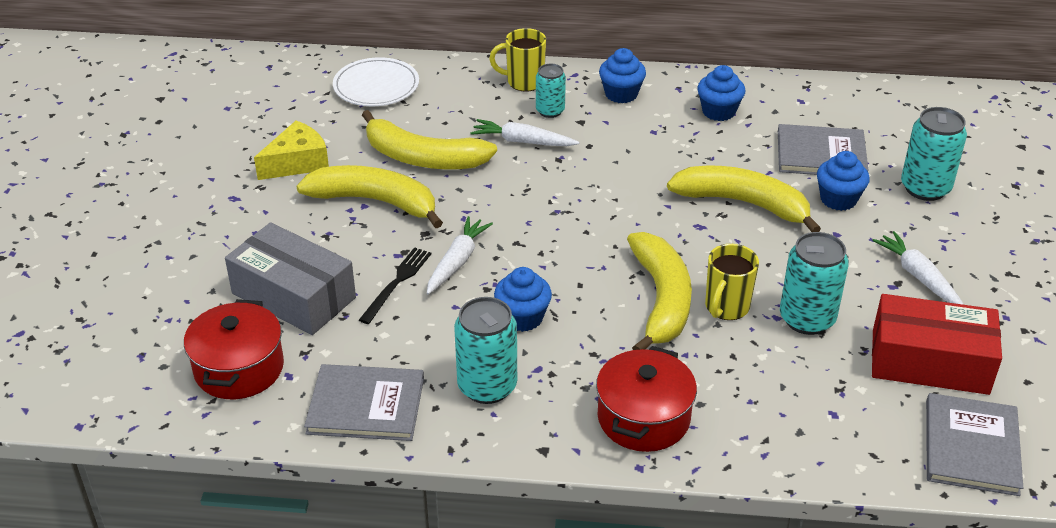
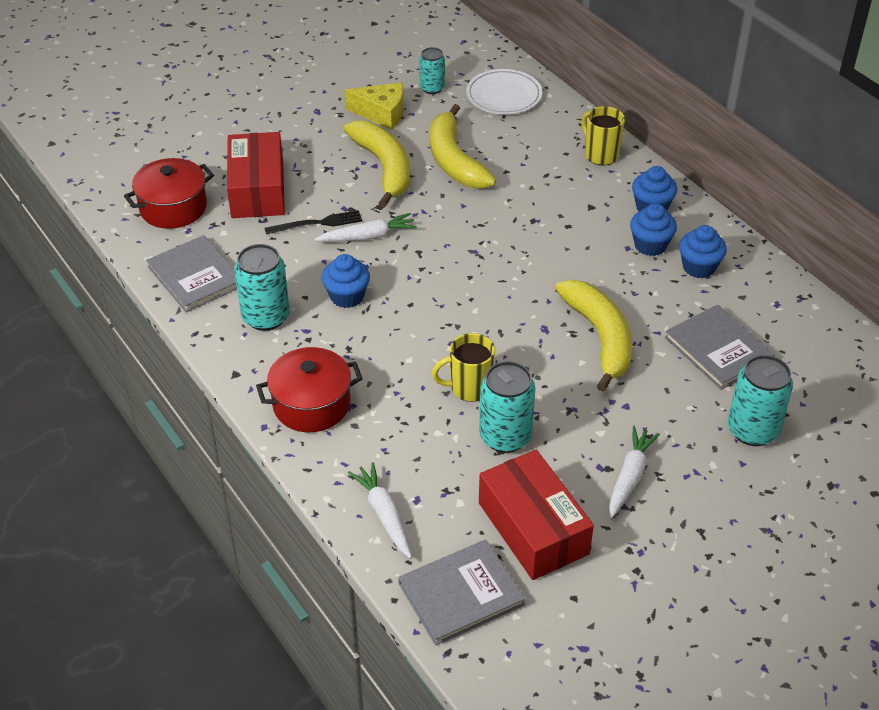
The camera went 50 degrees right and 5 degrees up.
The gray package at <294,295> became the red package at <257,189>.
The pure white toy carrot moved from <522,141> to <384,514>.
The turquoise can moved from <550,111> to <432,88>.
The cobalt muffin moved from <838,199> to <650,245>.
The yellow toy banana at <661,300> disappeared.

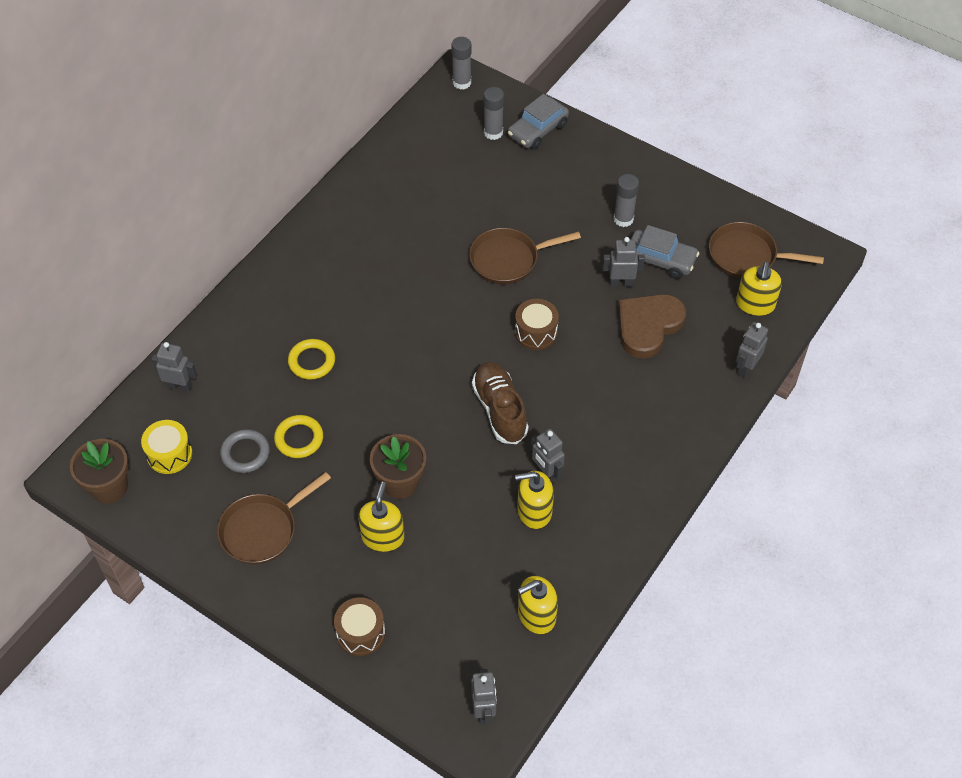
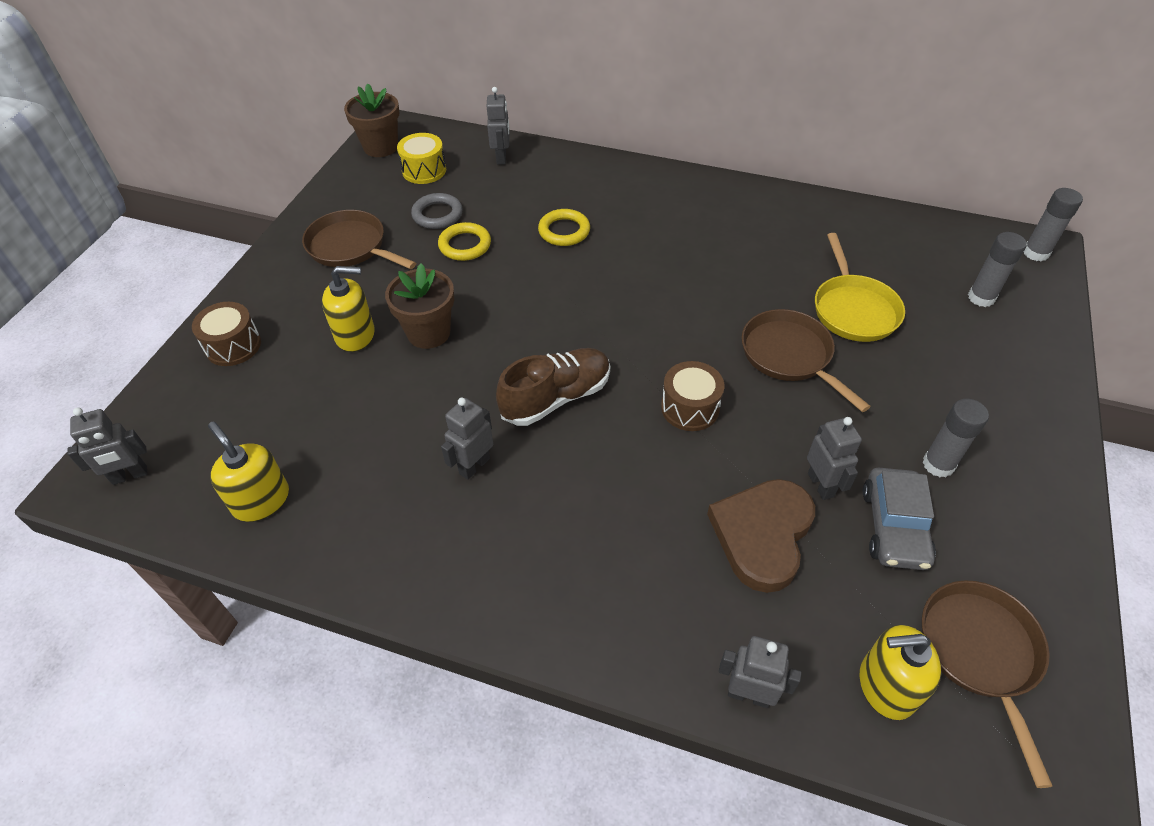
The camera went 75 degrees right and 5 degrees down.
The dark brown love heart at <648,326> turned 90 degrees counterclockwise.
The yellow pan at <853,309> appeared.
The gray car at <537,130> disappeared.
The yellow soap pump at <534,511> disappeared.

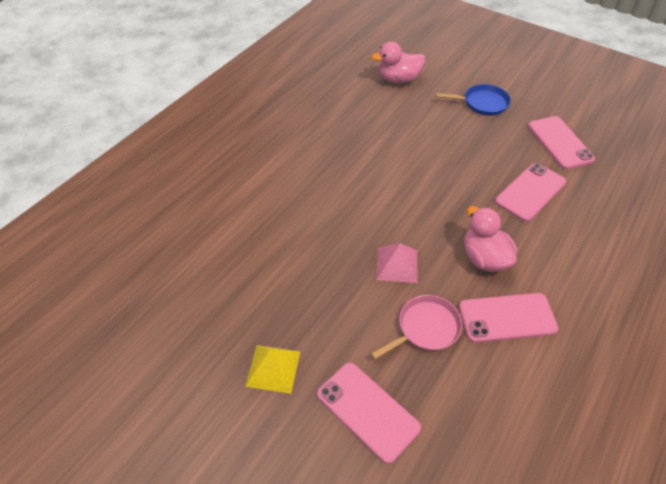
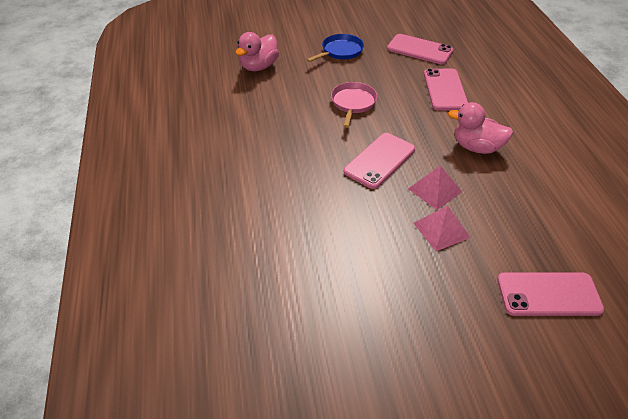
The camera went 45 degrees left and 5 degrees down.
The rosy pan moved from <425,328> to <353,103>.
The rosy mobile phone moved from <507,318> to <379,160>.
The rosy pyramid shape at <441,230> appeared.
The yellow pyramid shape at <273,368> disappeared.

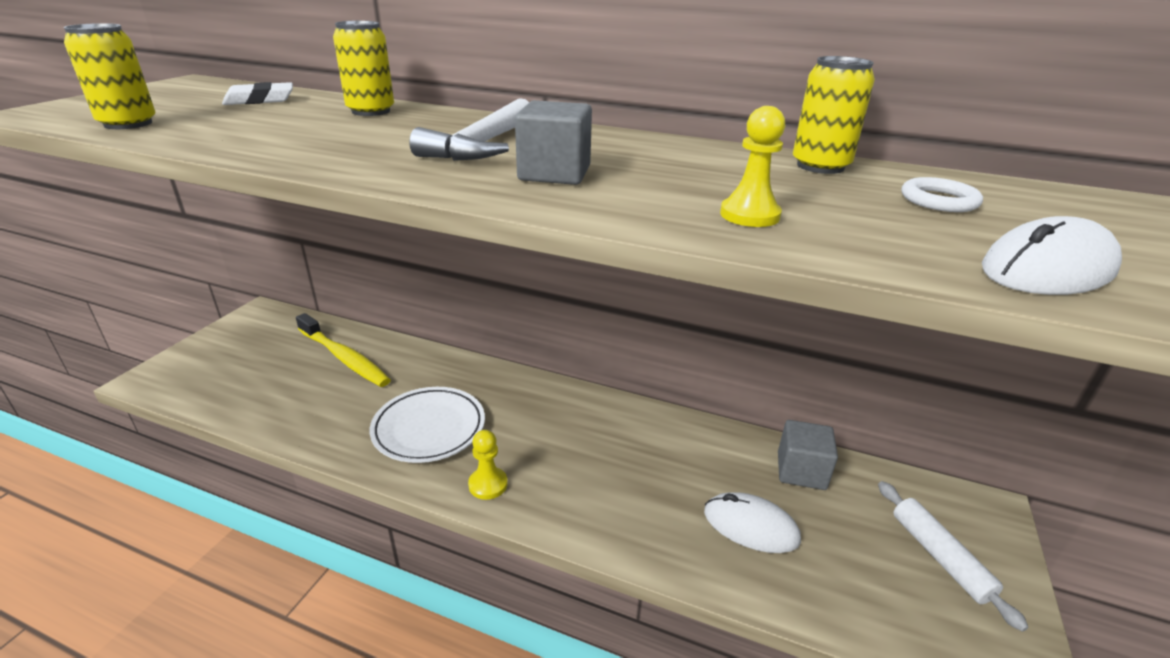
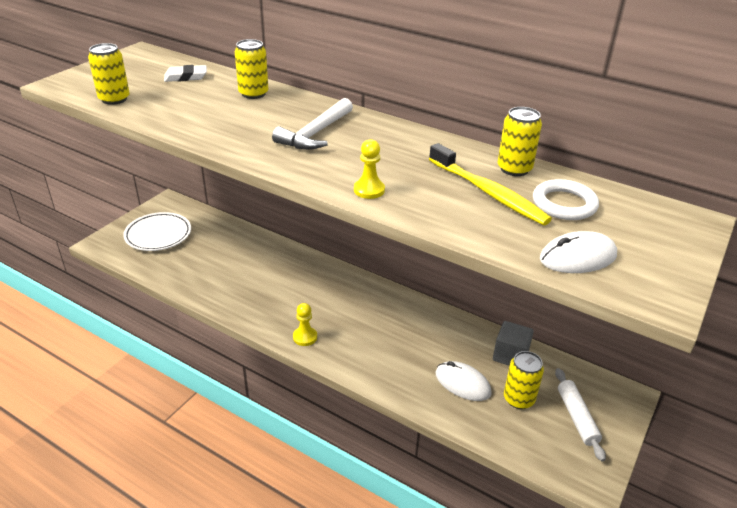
The camera went 10 degrees right and 5 degrees up.
The pure white dinner plate moved from <429,428> to <158,235>.
The yellow chess pawn moved from <749,215> to <369,190>.
The yellow tooth brush moved from <344,358> to <488,192>.
The yellow can at <518,399> appeared.
The pure white ring at <939,200> changed to 1.52 times the size.
The gray cube at <554,173> disappeared.

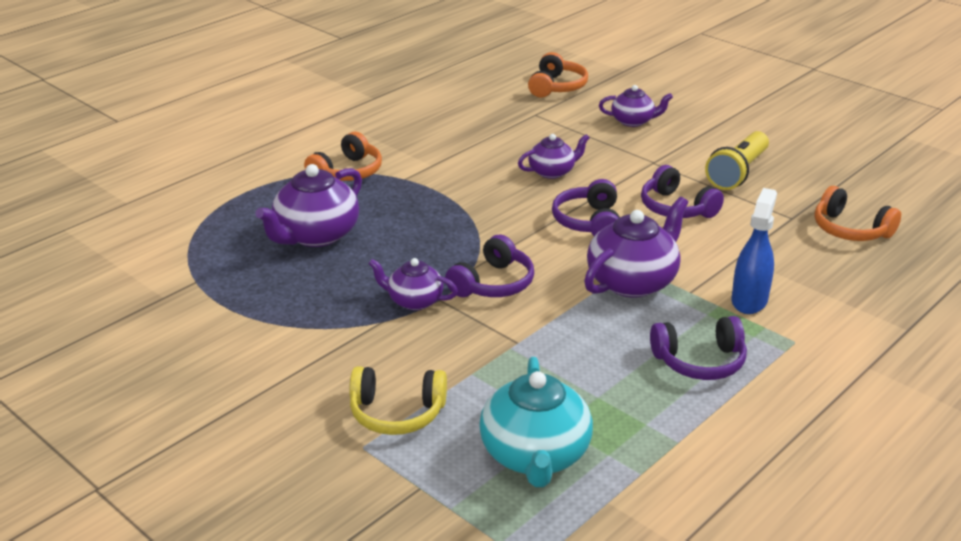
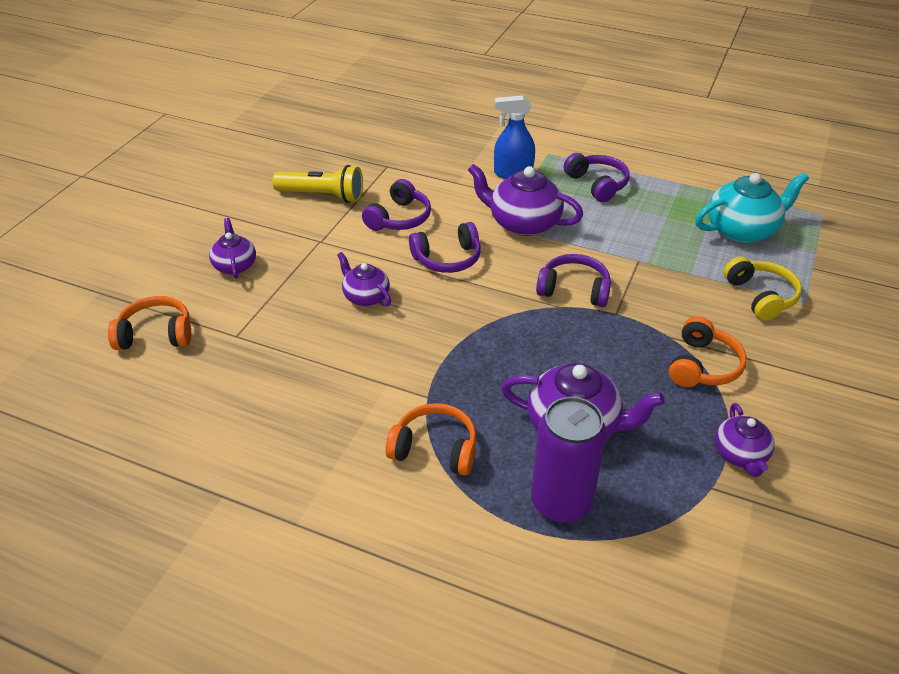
The camera went 110 degrees left and 10 degrees up.
The purple can at <561,502> appeared.
The orange-coloured headset moved from <850,230> to <702,366>.
The purple tea pot moved from <414,301> to <740,455>.

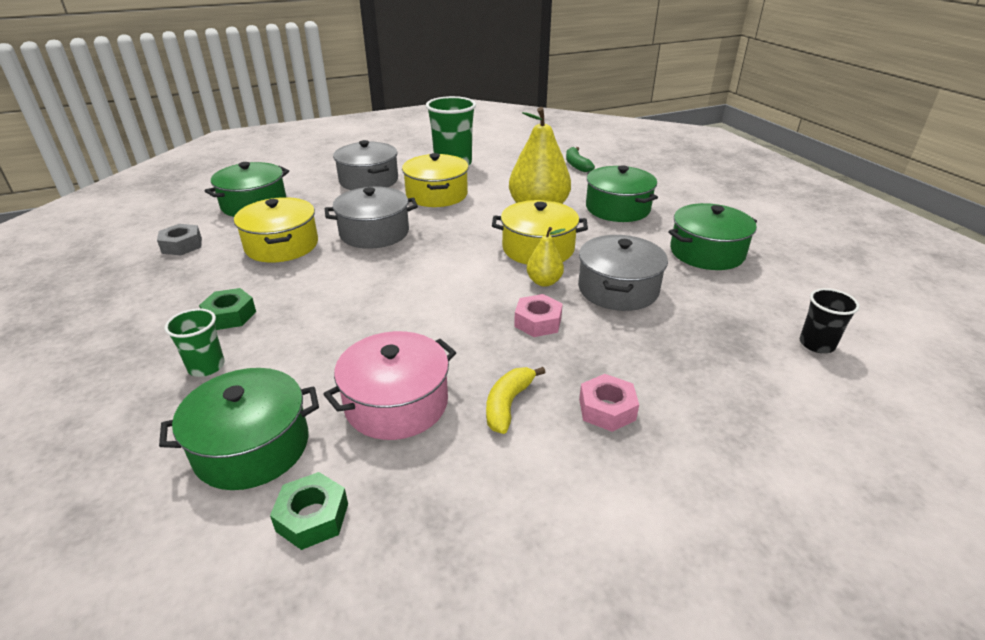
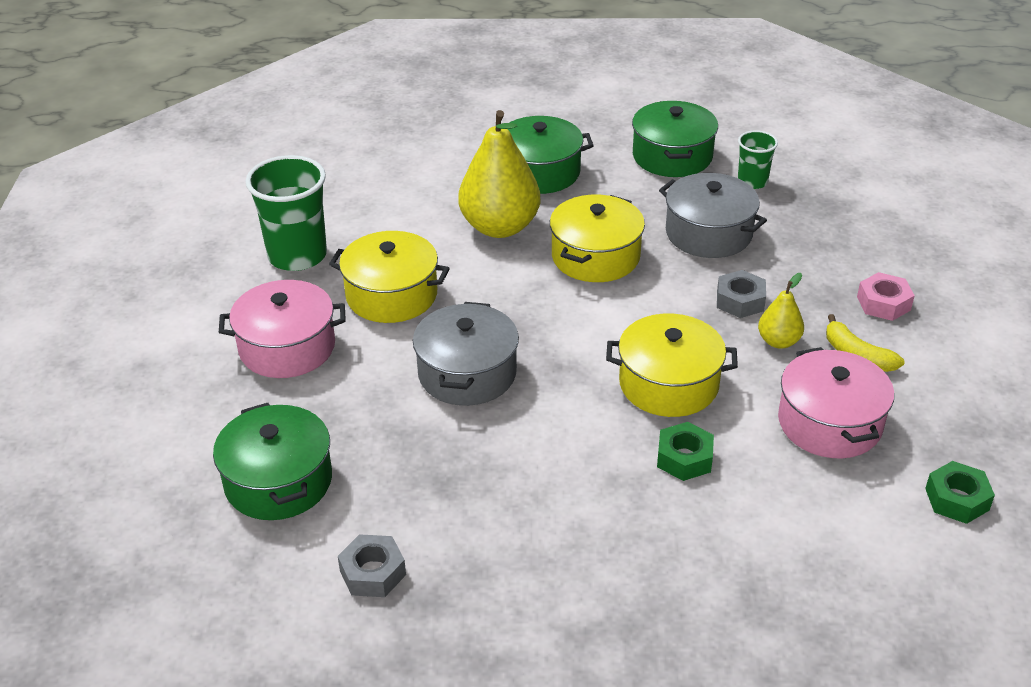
The camera went 65 degrees left and 5 degrees up.
The gray pot at <368,180> became the rosy pot at <287,347>.
The yellow pot moved from <282,245> to <668,384>.
The emerald nut moved from <230,315> to <684,458>.
The rosy nut at <538,322> became the gray nut at <740,301>.
The emerald cup moved from <206,366> to <752,182>.
The yellow pear moved from <544,282> to <778,341>.
The emerald pot at <252,447> disappeared.
The emerald toy banana at <576,165> disappeared.
The ebony cup at <816,344> disappeared.

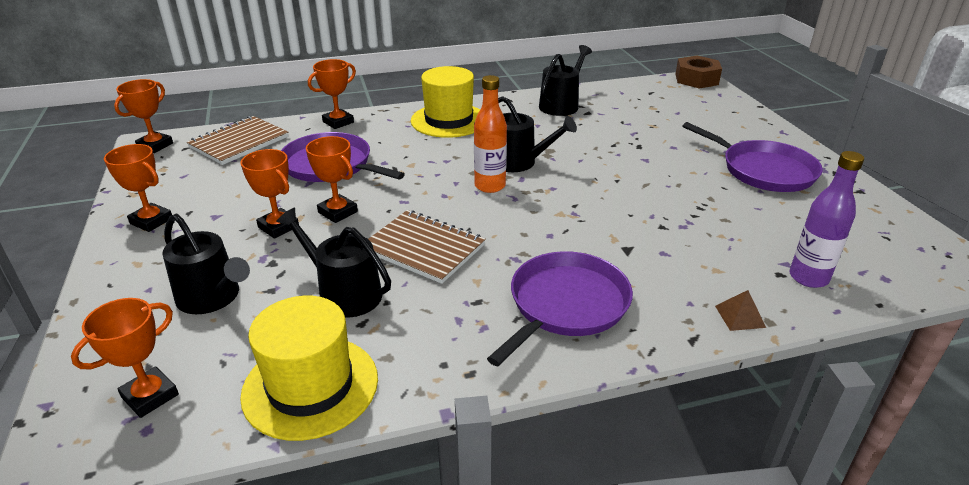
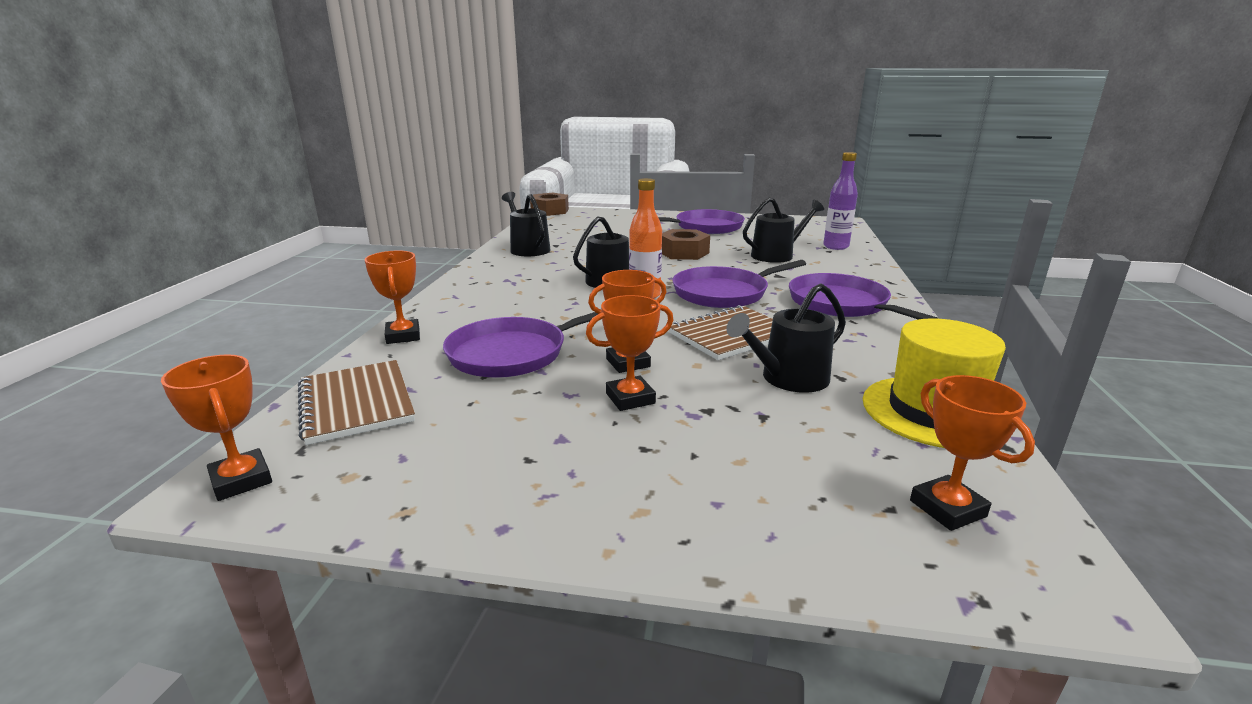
The camera went 65 degrees left and 10 degrees down.
The dark brown nut at <683,253> appeared.
The purple pan at <724,293> appeared.
The ebony watering can moved from <212,297> to <776,255>.
The orange-coloured trophy at <151,221> disappeared.
The yellow tall hat at <449,120> disappeared.
The dark brown pyramid shape at <740,316> disappeared.

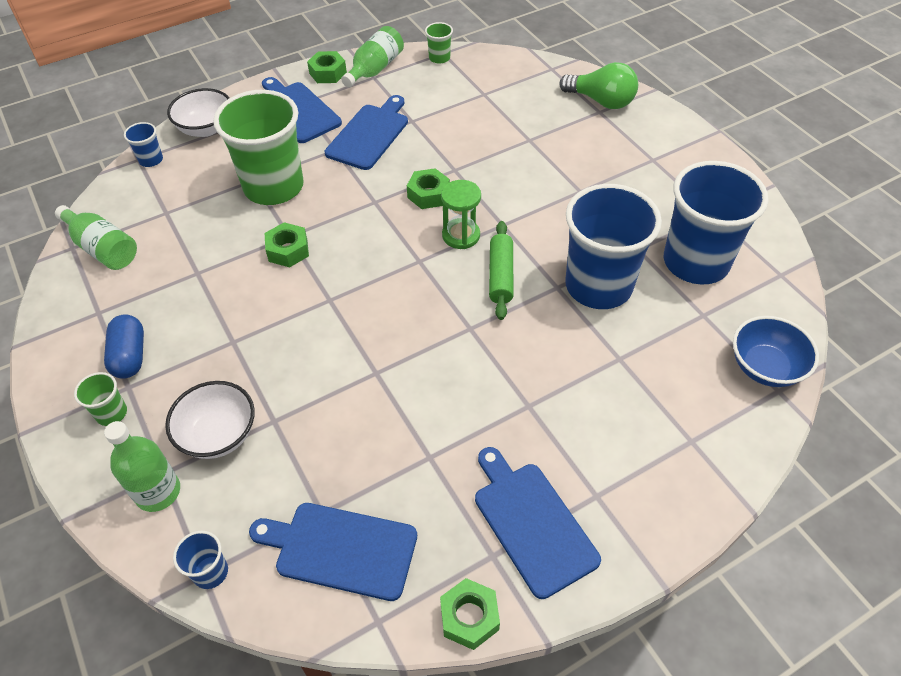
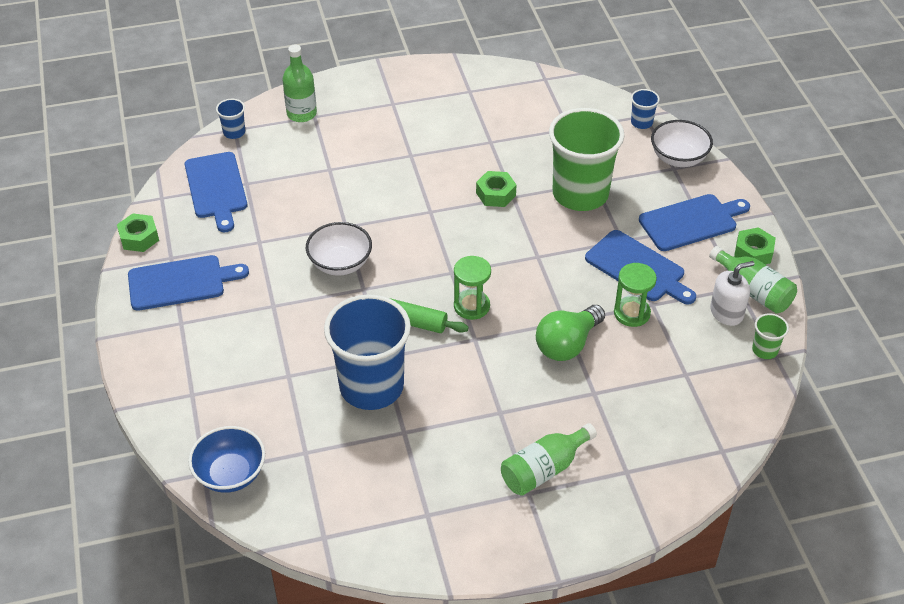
The camera went 105 degrees right and 5 degrees down.
The cobalt chopping board at <341,549> turned 135 degrees clockwise.
The pure white bowl moved from <218,435> to <340,263>.
The emerald drink bottle moved from <102,248> to <544,469>.
The emerald bulb moved from <601,101> to <567,344>.
The emerald hourglass at <632,313> appeared.
The pure white soap pump at <726,312> appeared.
The emerald cup at <111,413> disappeared.
The cobalt capsule at <130,356> disappeared.
The emerald nut at <428,194> disappeared.
The cobalt cup at <695,262> disappeared.

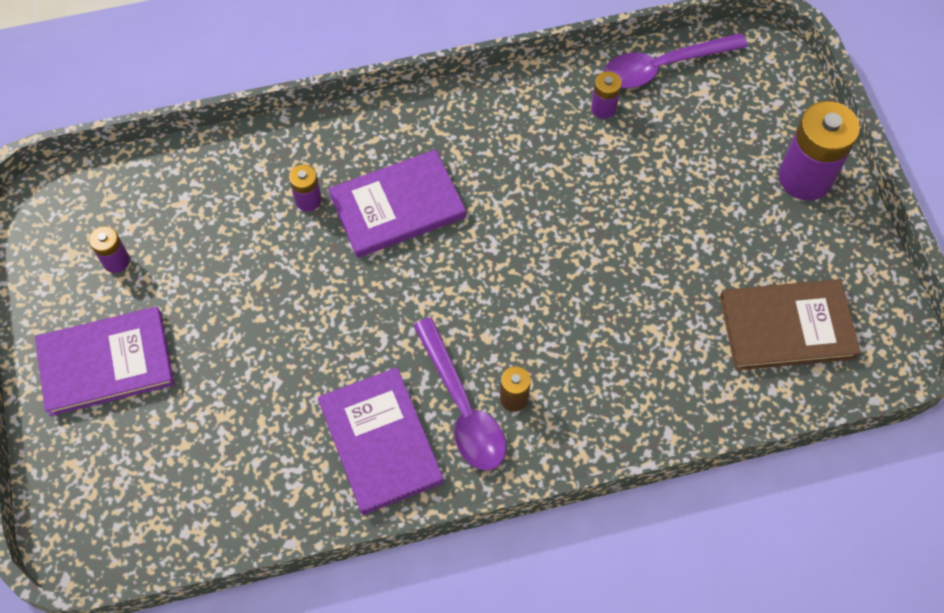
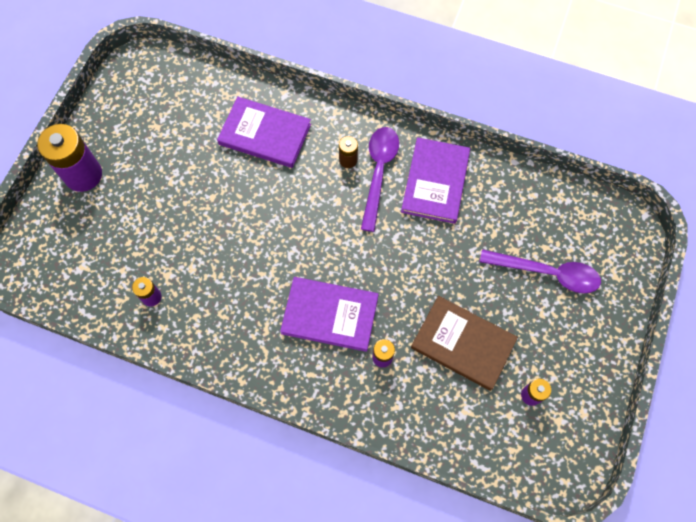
The camera went 145 degrees left and 5 degrees up.
The purple book moved from <106,363> to <265,134>.
The dark brown book moved from <787,327> to <463,344>.
The purple spoon moved from <663,67> to <547,273>.

